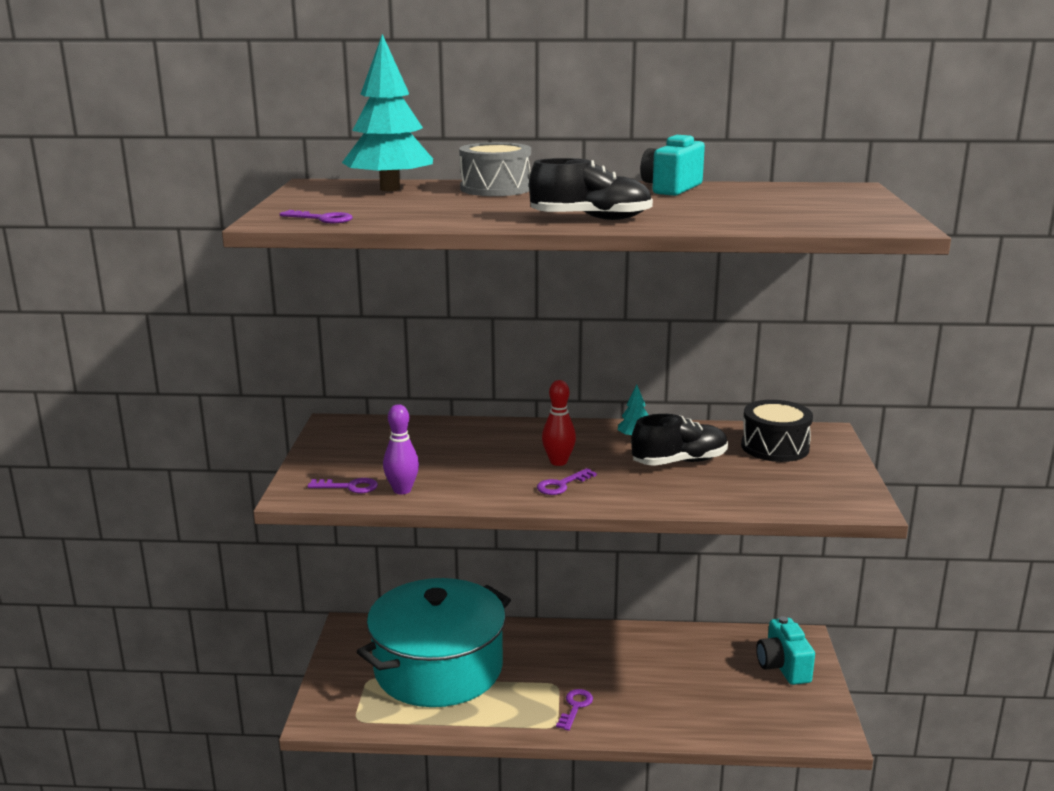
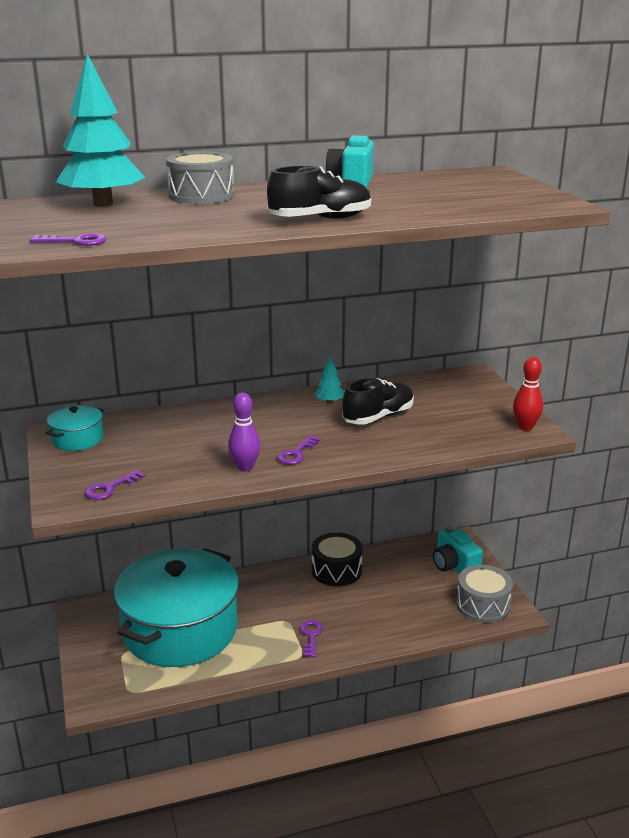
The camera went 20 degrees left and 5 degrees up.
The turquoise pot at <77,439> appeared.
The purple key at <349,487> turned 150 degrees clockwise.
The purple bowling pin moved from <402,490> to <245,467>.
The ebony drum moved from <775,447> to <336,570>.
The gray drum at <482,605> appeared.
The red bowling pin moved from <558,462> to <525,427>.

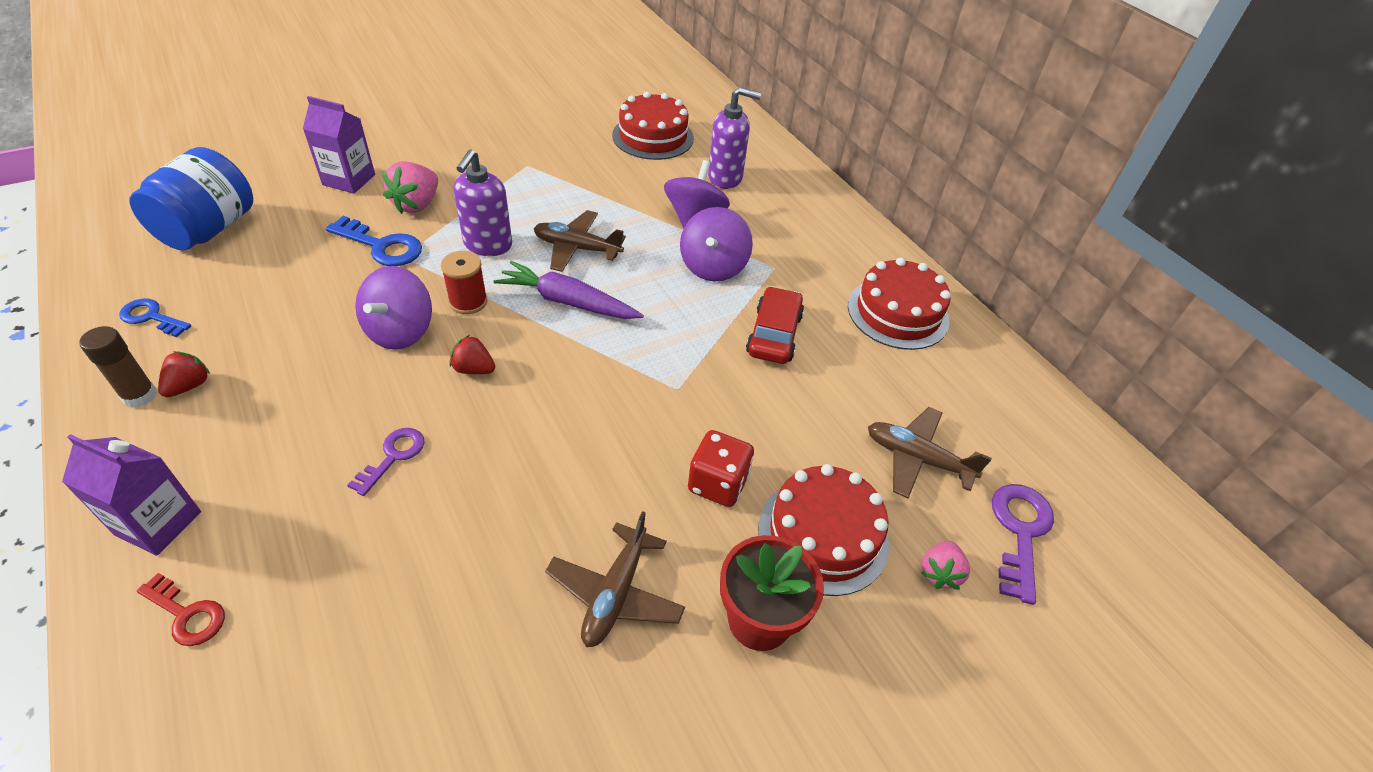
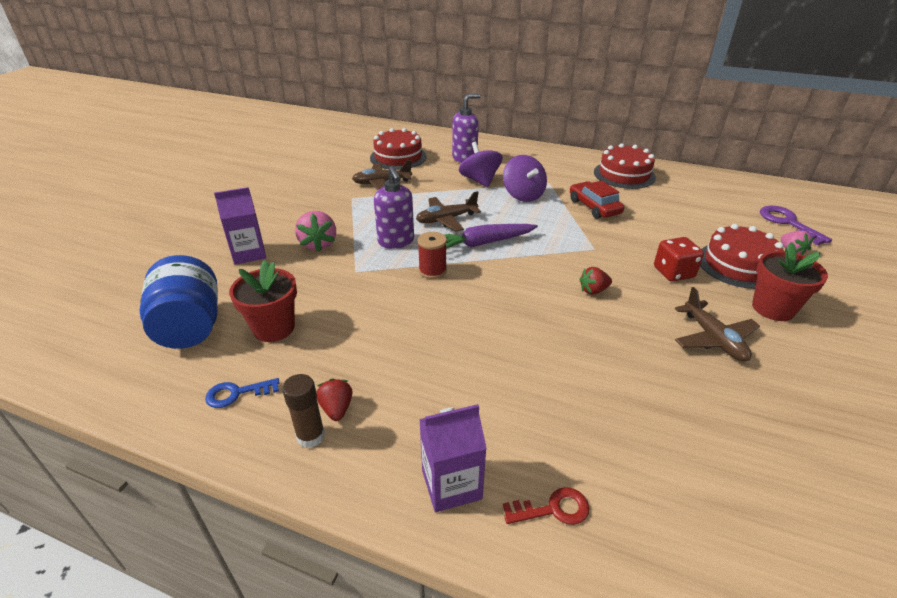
The camera went 35 degrees left and 10 degrees down.
The red plant pot at <274,328> appeared.
The dark brown toy plane moved from <917,458> to <381,183>.
The red strawberry moved from <474,369> to <593,291>.
The cobalt key at <382,246> disappeared.
The purple key at <393,456> disappeared.
The purple whirligig at <400,331> disappeared.

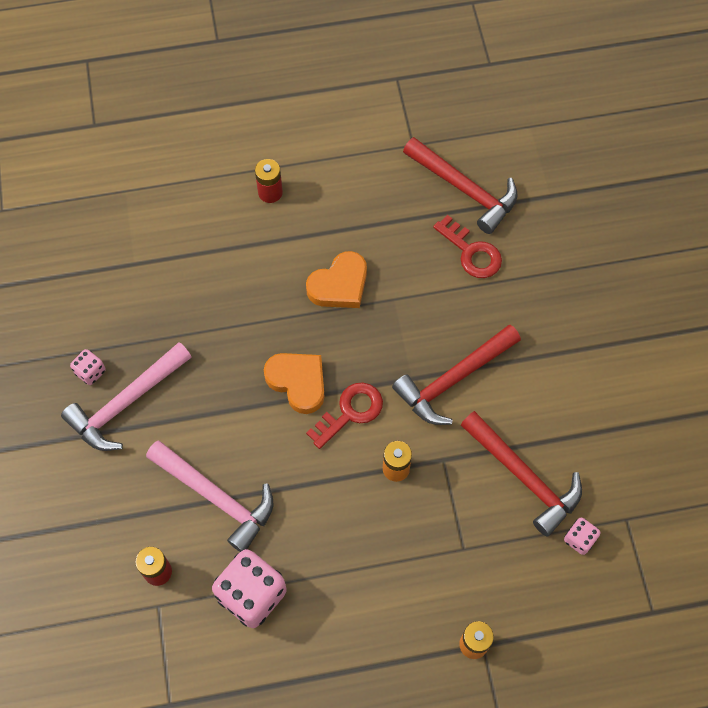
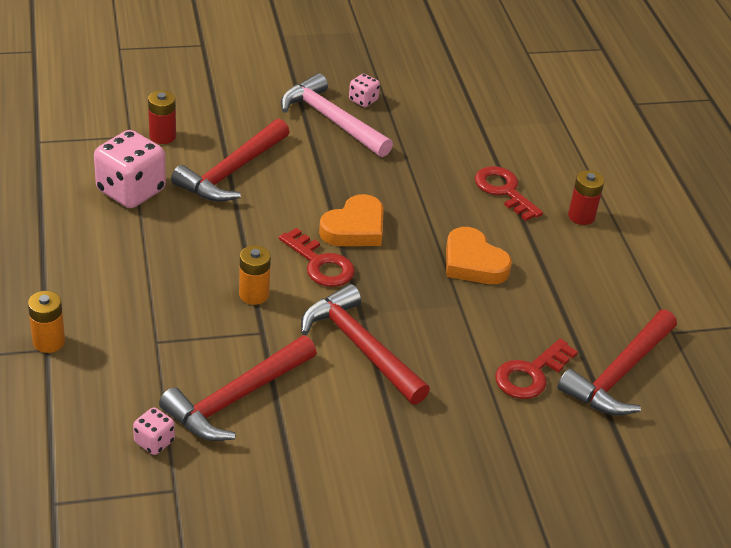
The camera went 85 degrees right and 25 degrees down.
The rosy claw hammer at <216,497> became the red claw hammer at <232,172>.
The red key at <504,191> appeared.

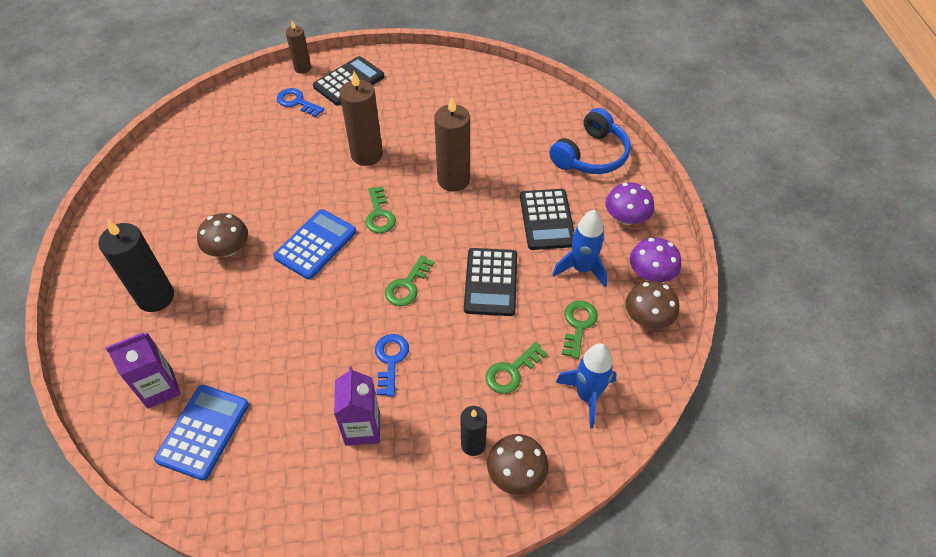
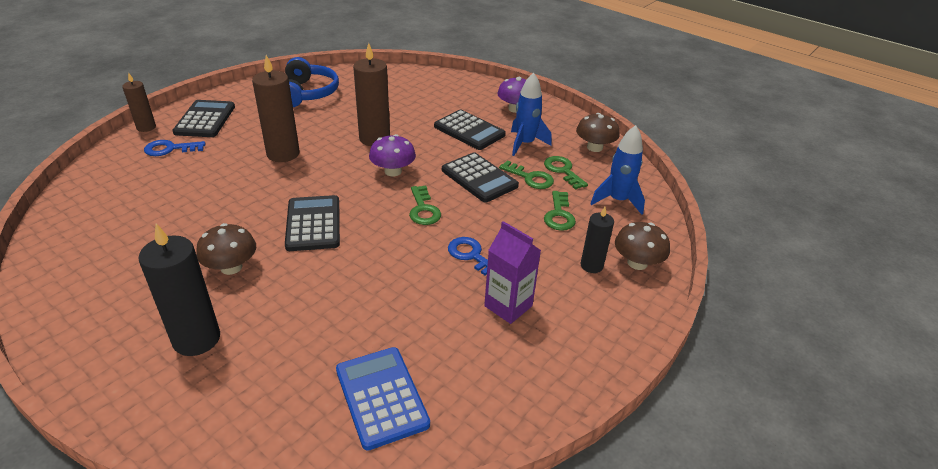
The camera went 45 degrees left and 15 degrees down.
The cobalt headset moved from <591,155> to <307,93>.
The cobalt calculator at <316,244> became the ebony calculator at <313,224>.
The purple toadstool moved from <651,274> to <393,171>.
The emerald key moved from <379,215> to <530,178>.
The purple milk carton at <160,388> disappeared.

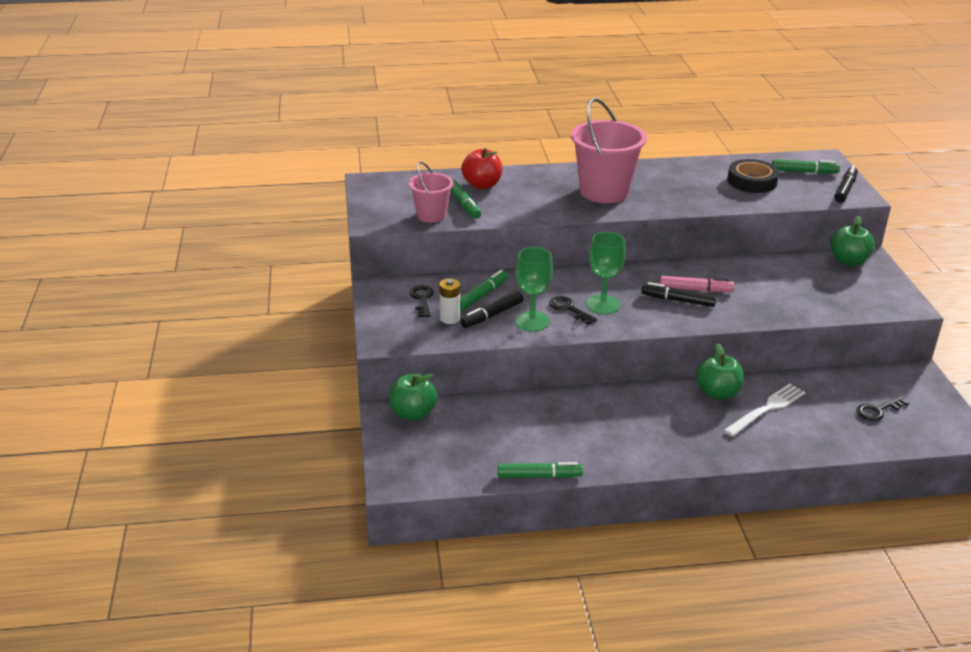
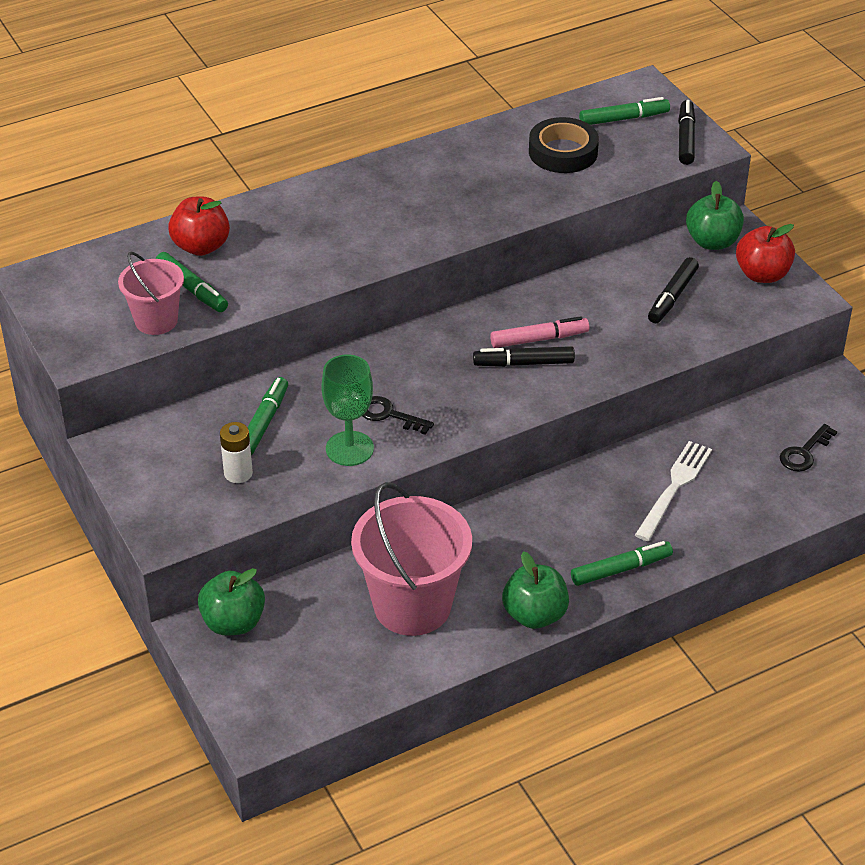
The camera went 20 degrees left and 10 degrees up.
The rosy pail moved from <604,191> to <412,605>.
The emerald toy apple moved from <717,393> to <534,615>.
The emerald marker pen moved from <539,476> to <621,569>.
The ebony marker pen moved from <492,315> to <672,297>.
The red toy apple at <762,274> appeared.
The ebony key at <422,299> disappeared.
The emerald goblet at <603,304> disappeared.

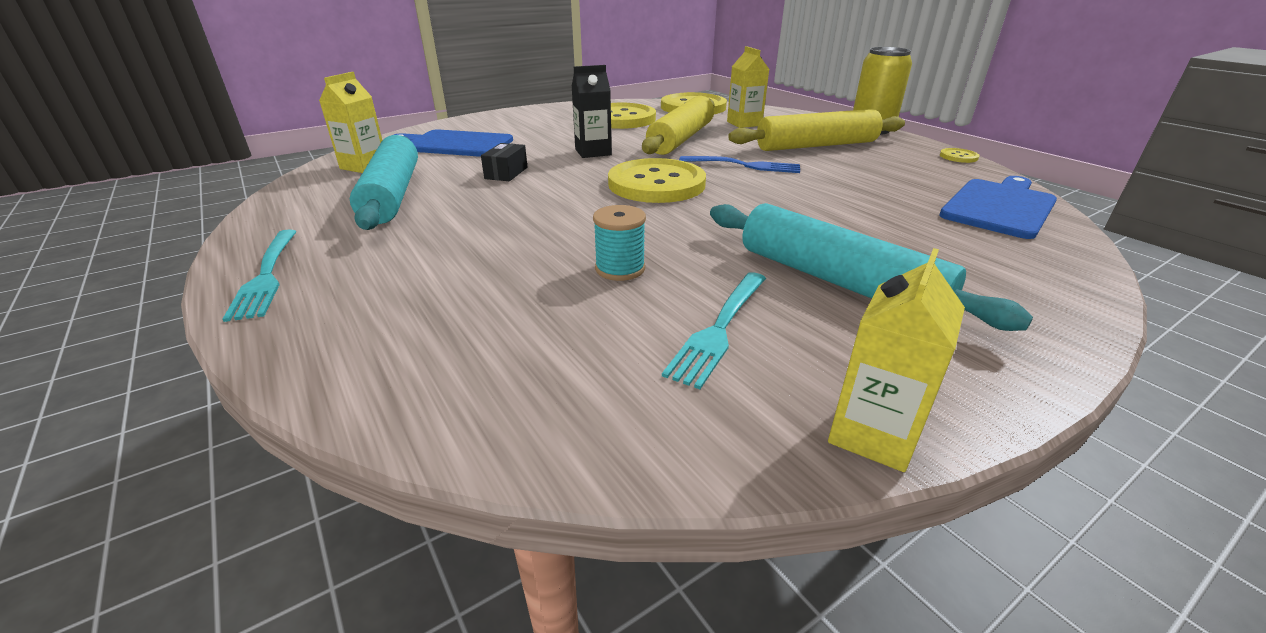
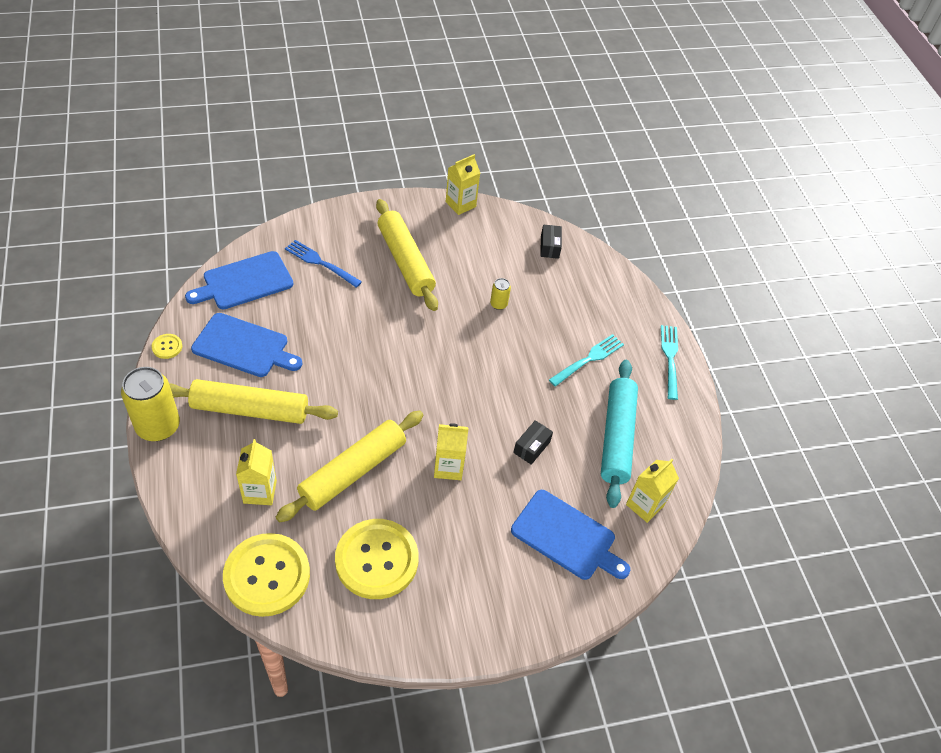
The camera went 165 degrees left and 20 degrees up.
The cobalt chopping board at <244,346> appeared.
The cobalt table fork moved from <744,165> to <320,263>.
The turquoise rolling pin at <837,281> became the yellow rolling pin at <405,261>.
The ebony milk carton at <593,152> became the yellow milk carton at <448,467>.
The turquoise bobbin at <620,269> was replaced by the yellow can at <498,304>.
The ebony package at <549,247> appeared.
The turquoise table fork moved from <719,328> to <588,359>.
The yellow button at <656,184> disappeared.

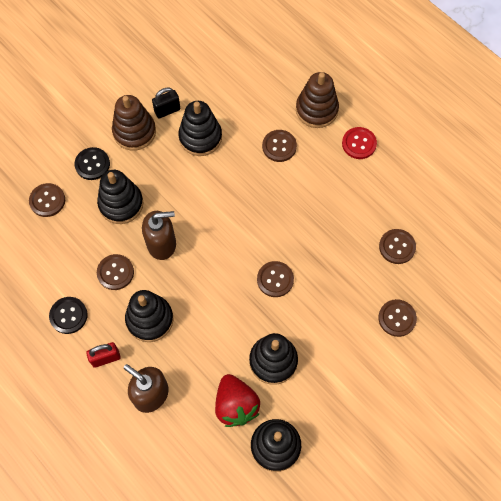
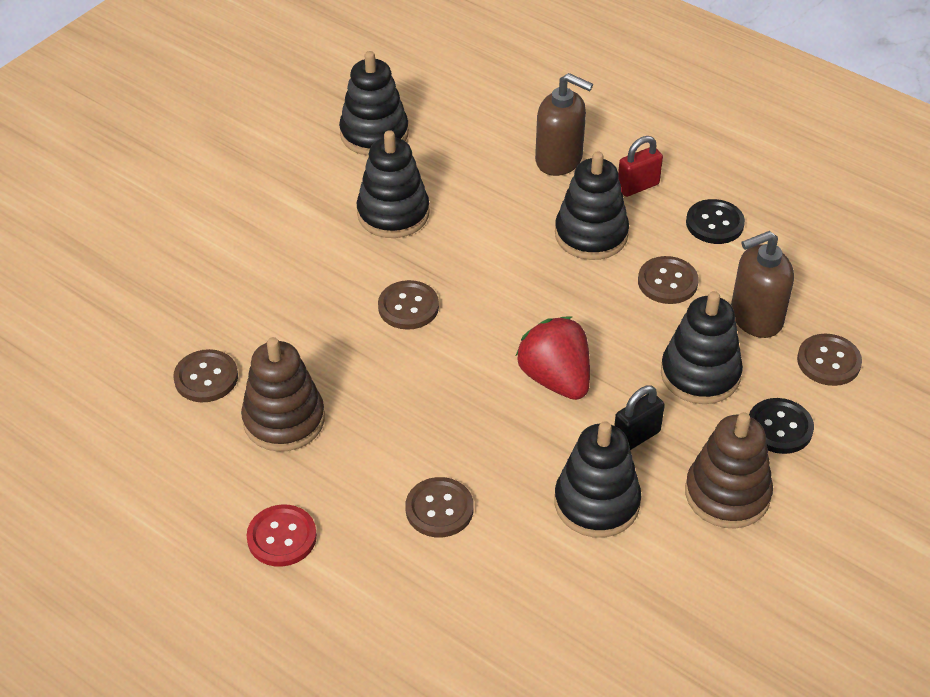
The camera went 170 degrees right and 20 degrees down.
The dark brown stacking toy moved from <316,110> to <284,420>.
The red strawberry moved from <236,405> to <555,379>.
The ebony small lock moved from <167,110> to <636,437>.
The dark brown soap pump moved from <162,244> to <755,317>.
The dark brown button at <397,318> disappeared.

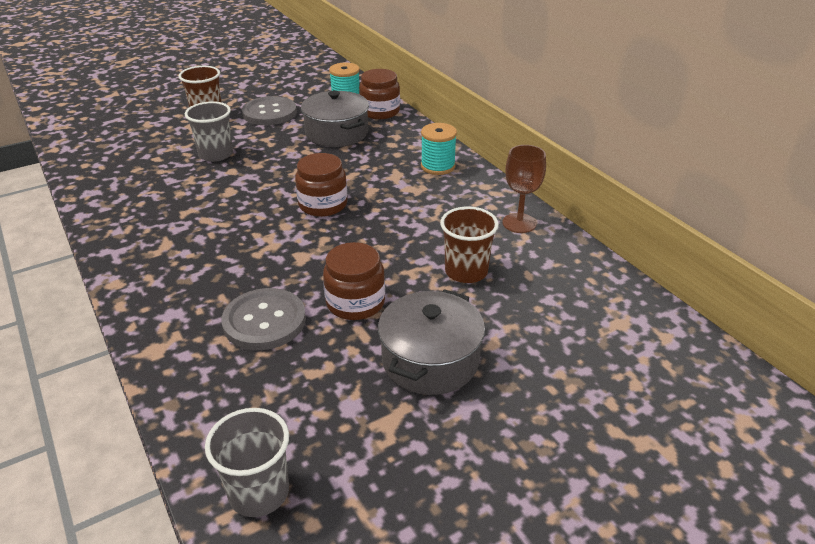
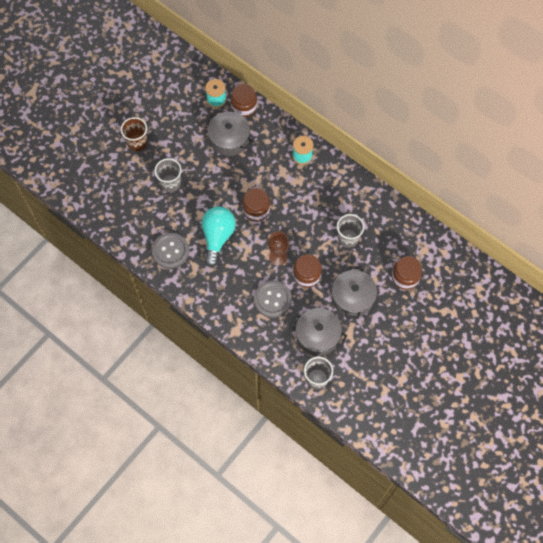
The camera went 20 degrees left and 30 degrees up.
The gray button moved from <269,113> to <170,251>.
The turquoise bulb at <217,237> appeared.
The dark brown goblet moved from <519,223> to <278,257>.
The gray pot at <317,336> appeared.
The dark brown cup at <466,271> became the gray cup at <348,238>.
The dark brown preserve jar at <405,277> appeared.

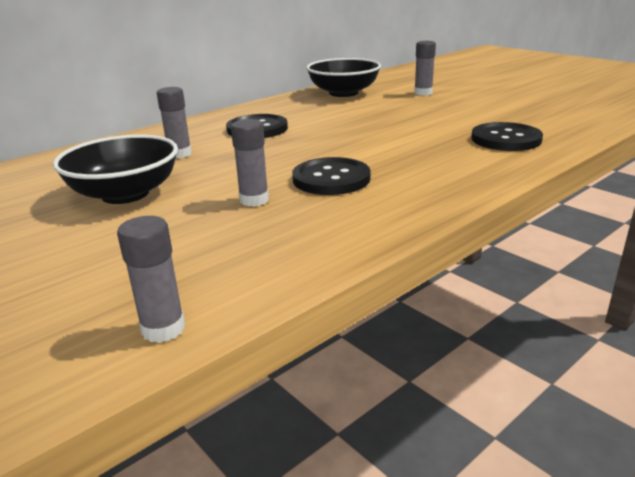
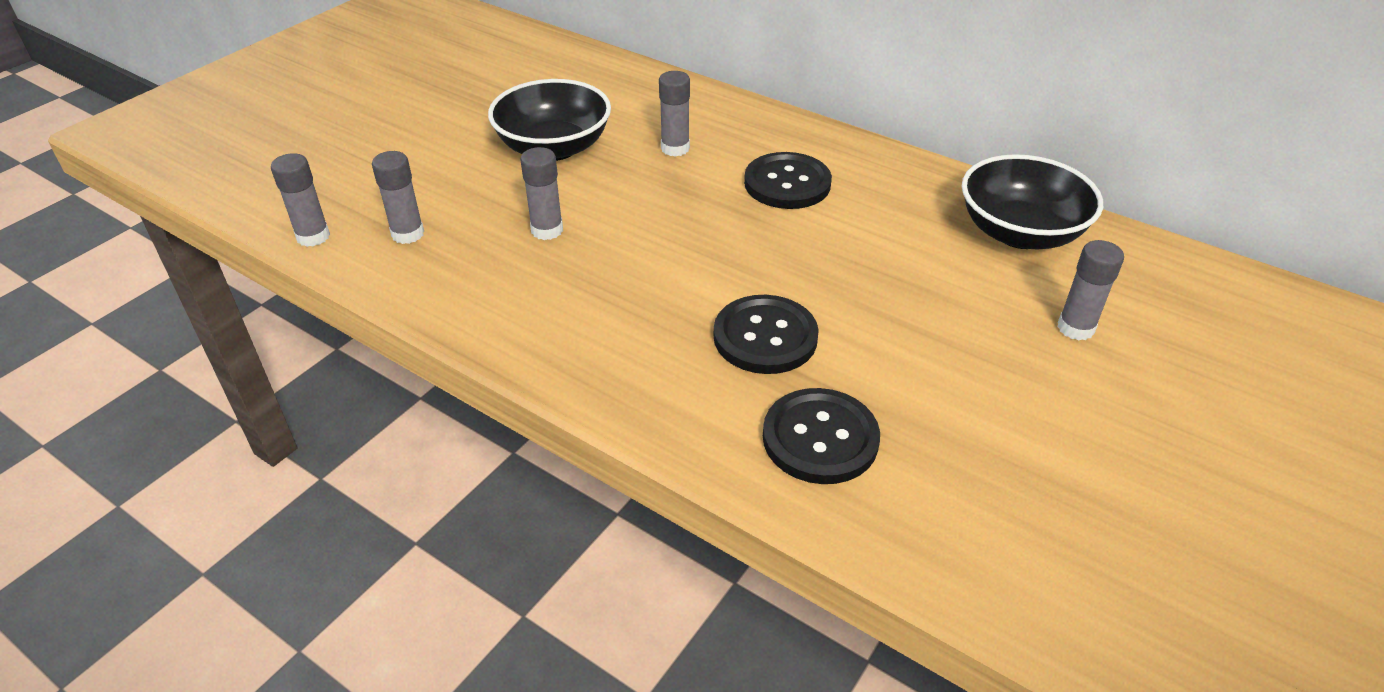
The camera went 75 degrees right and 15 degrees up.
The gray stick of glue at <408,234> appeared.
The ebony button moved from <331,179> to <765,337>.

